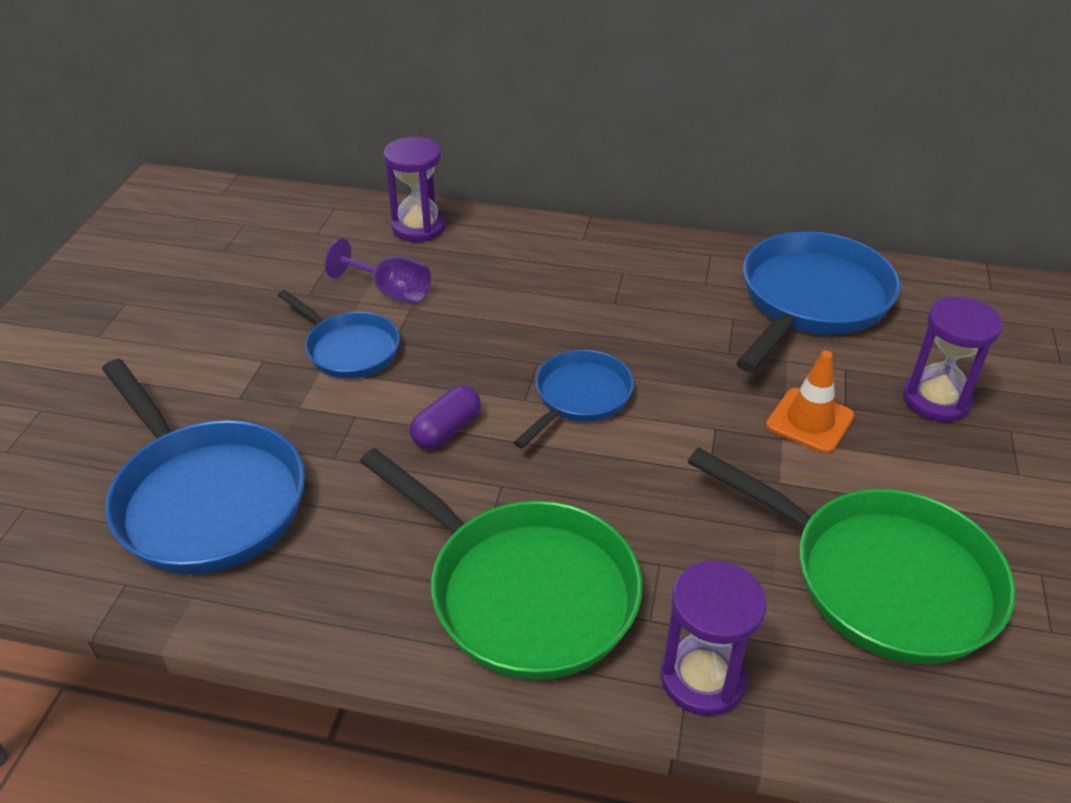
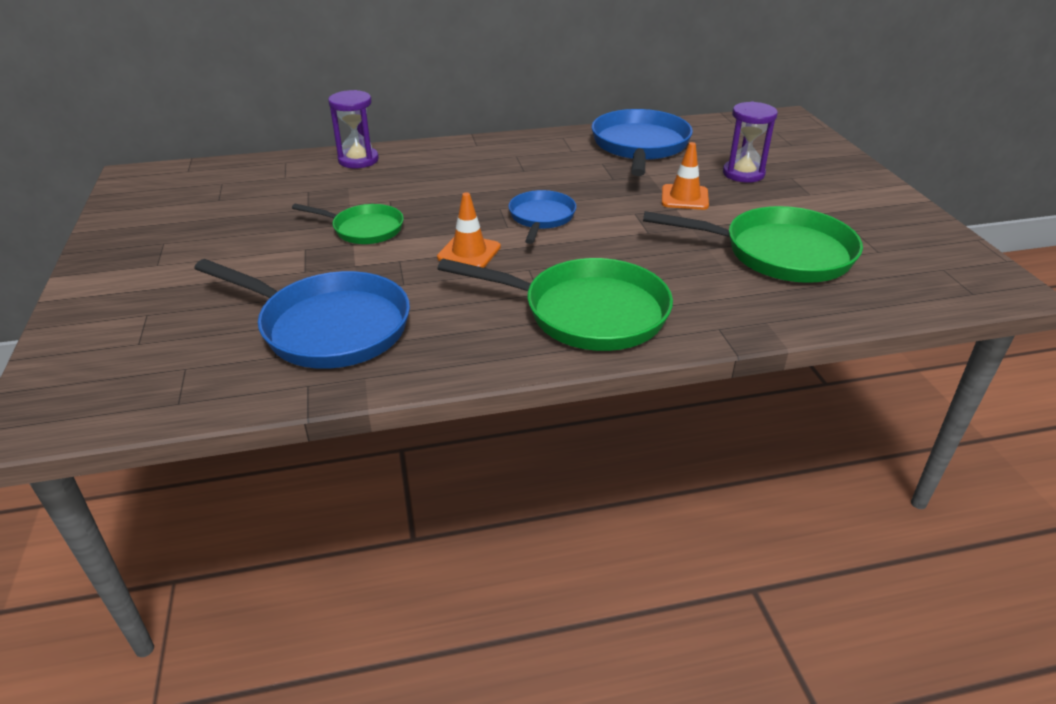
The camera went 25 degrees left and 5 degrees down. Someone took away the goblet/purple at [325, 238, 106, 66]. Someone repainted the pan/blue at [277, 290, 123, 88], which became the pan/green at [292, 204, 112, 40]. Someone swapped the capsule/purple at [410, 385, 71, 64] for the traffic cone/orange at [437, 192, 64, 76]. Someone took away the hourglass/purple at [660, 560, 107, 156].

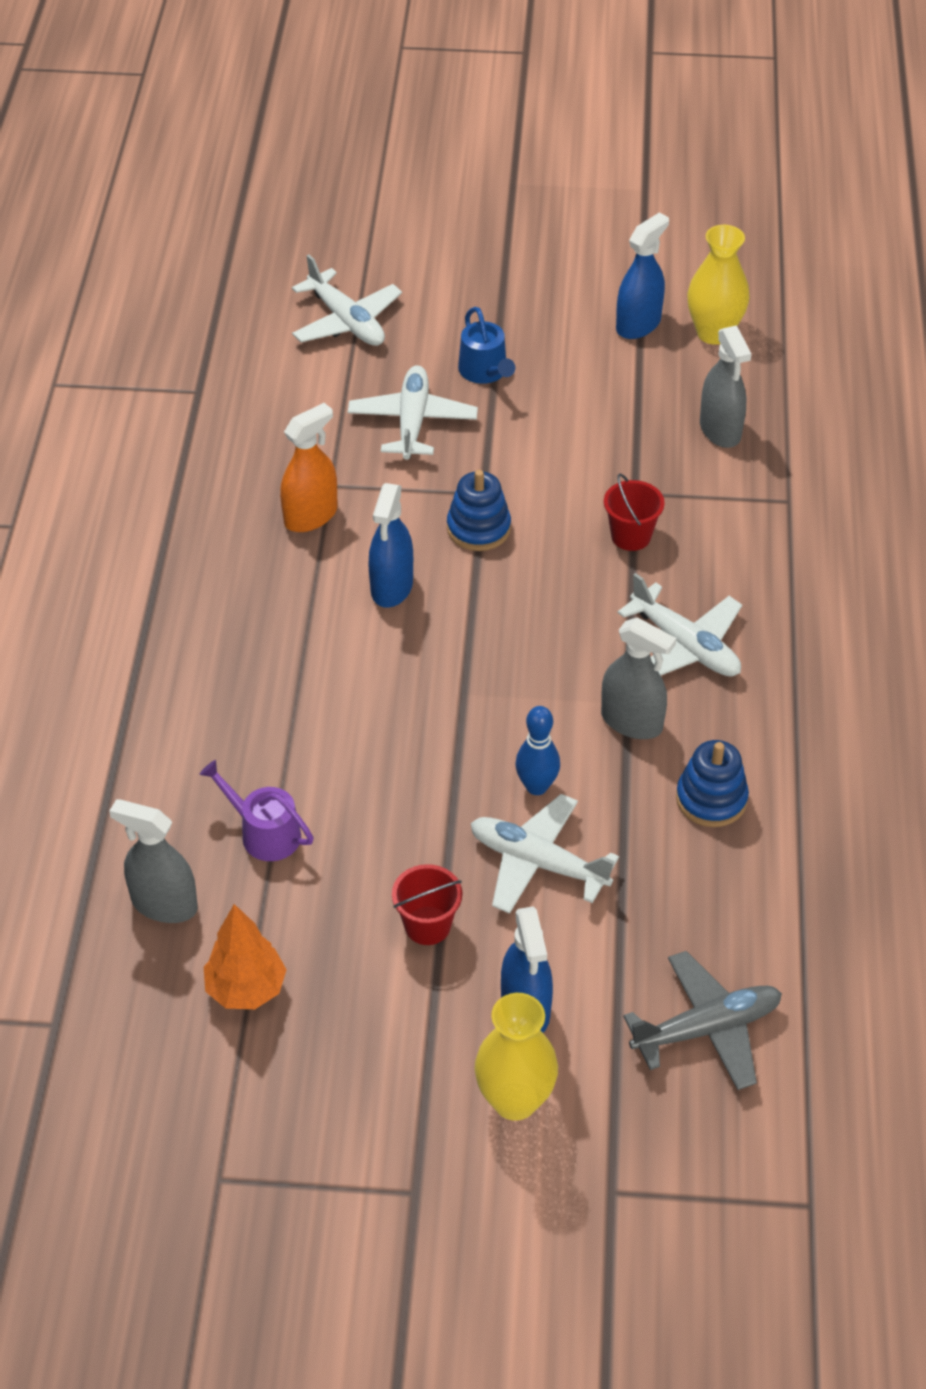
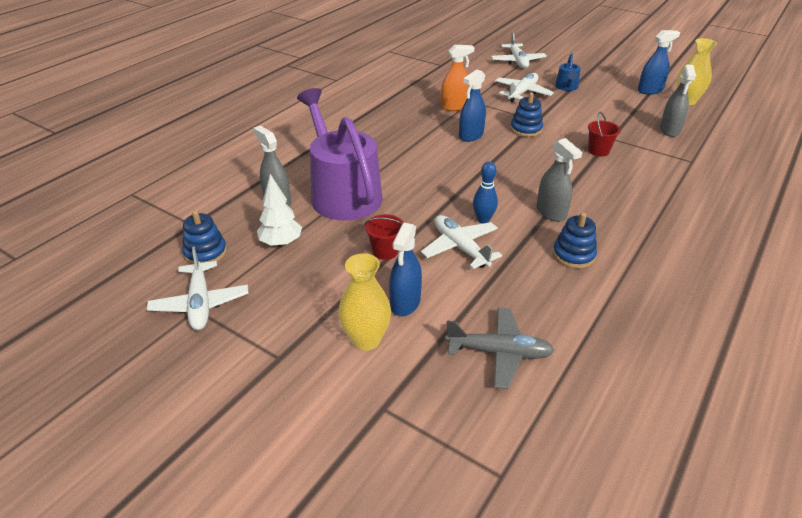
The camera went 30 degrees right and 10 degrees down. Someone carried the plane/white from [618, 573, 124, 104] to [147, 247, 102, 83]. Someone scaled the watering can/purple at [199, 760, 115, 101] by 2.34. Someone repainted the tree/orange at [204, 904, 83, 105], which became the tree/white at [257, 174, 45, 73]. Someone put down the stacking toy/blue at [182, 210, 45, 55].

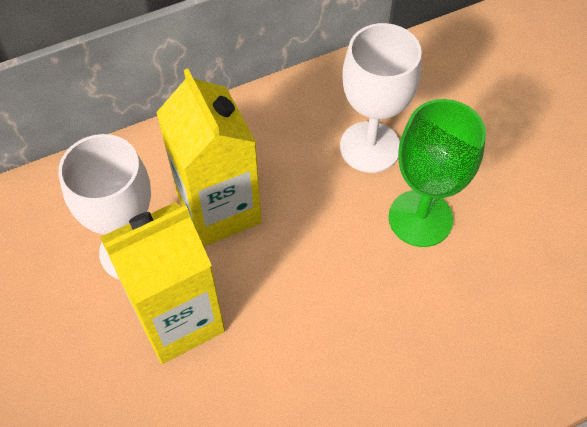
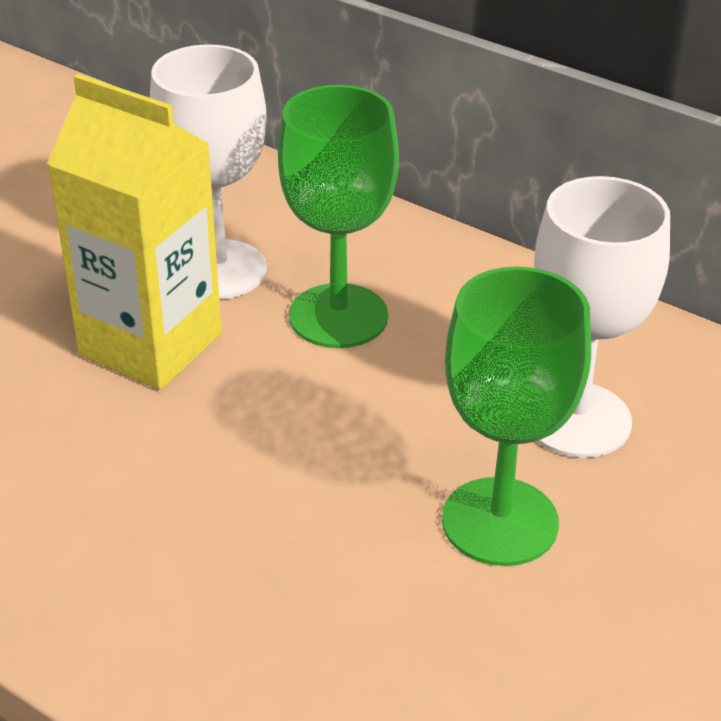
The camera went 60 degrees right and 20 degrees down. Someone swapped the carton/yellow at [156, 69, 105, 178] for the goblet/green at [278, 85, 121, 263].

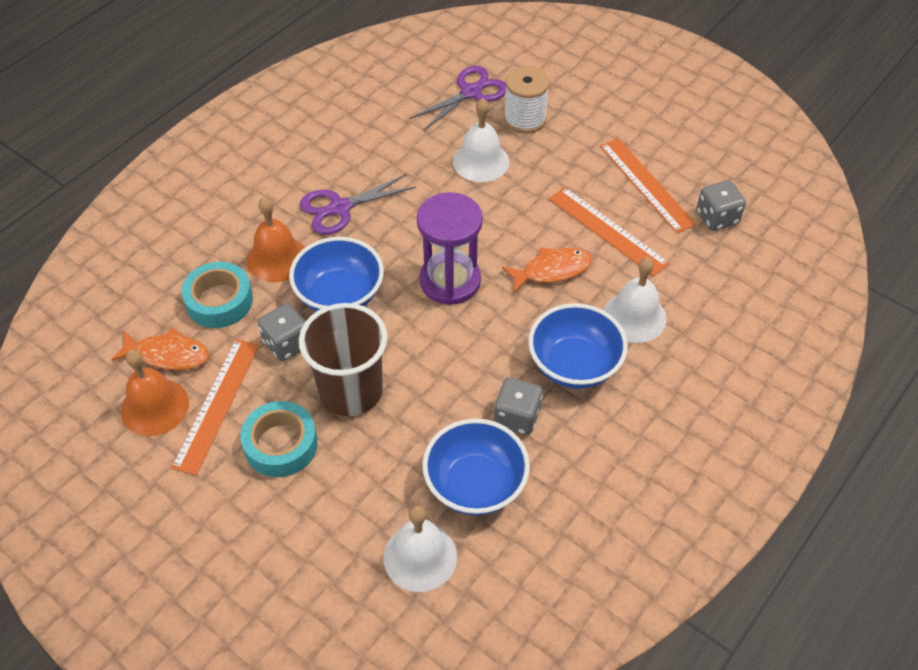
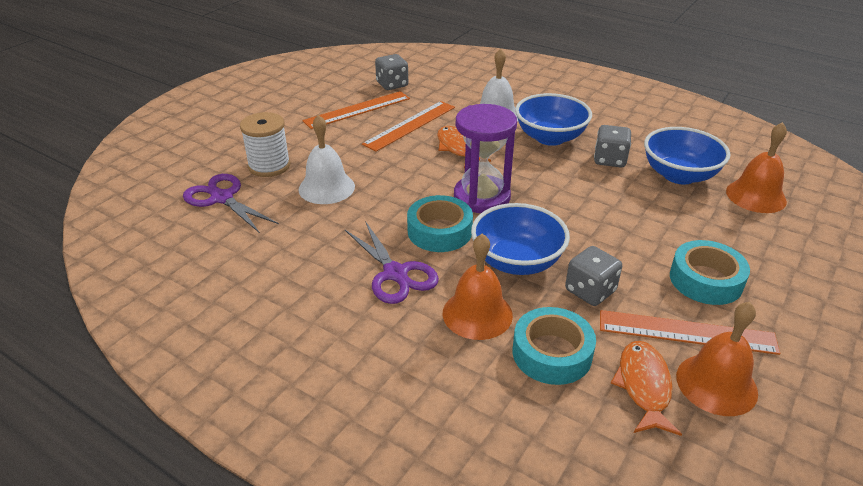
The camera went 95 degrees left and 15 degrees down. Someone took away the cup/brown at [299, 303, 89, 113]. Someone repainted the bell/white at [383, 505, 74, 87], which became the bell/orange at [726, 122, 61, 91]. Someone put down the tape/turquoise at [407, 195, 66, 57].

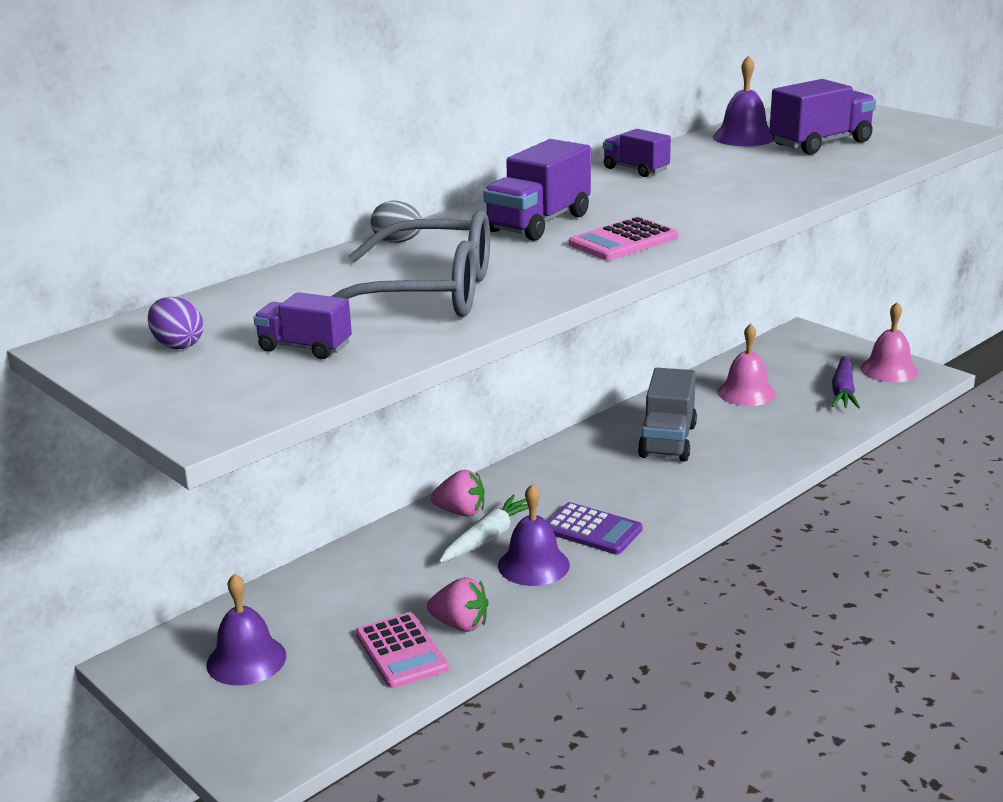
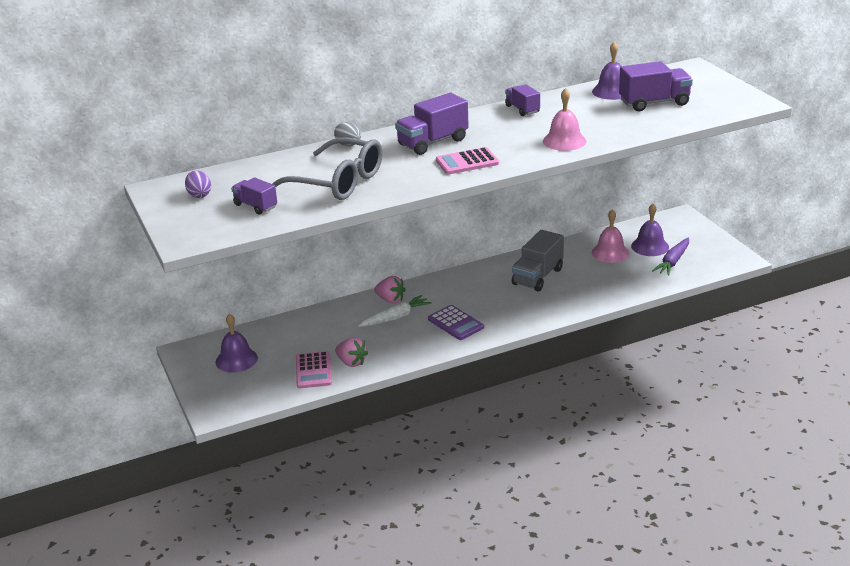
The camera went 20 degrees right and 5 degrees up. Someone carried the bell/pink from [860, 302, 58, 81] to [543, 88, 43, 63]. Someone carried the bell/purple from [498, 484, 72, 102] to [631, 204, 38, 52].

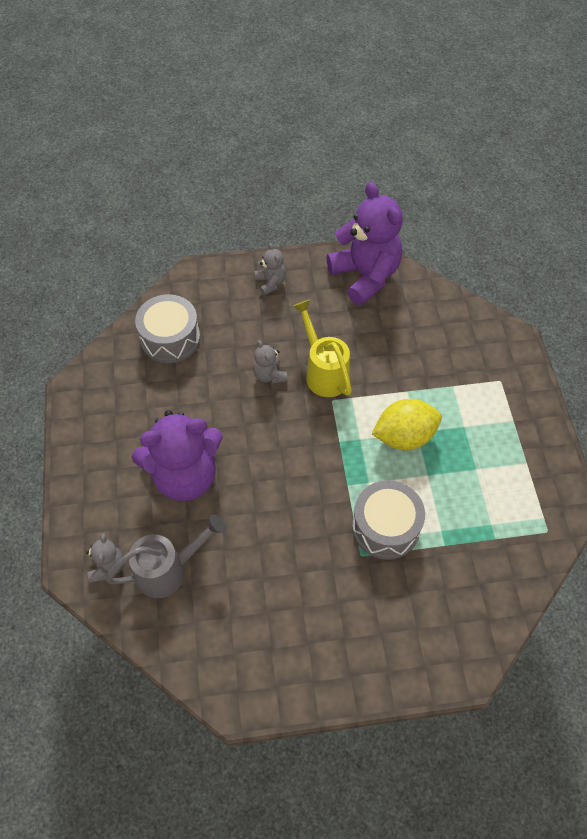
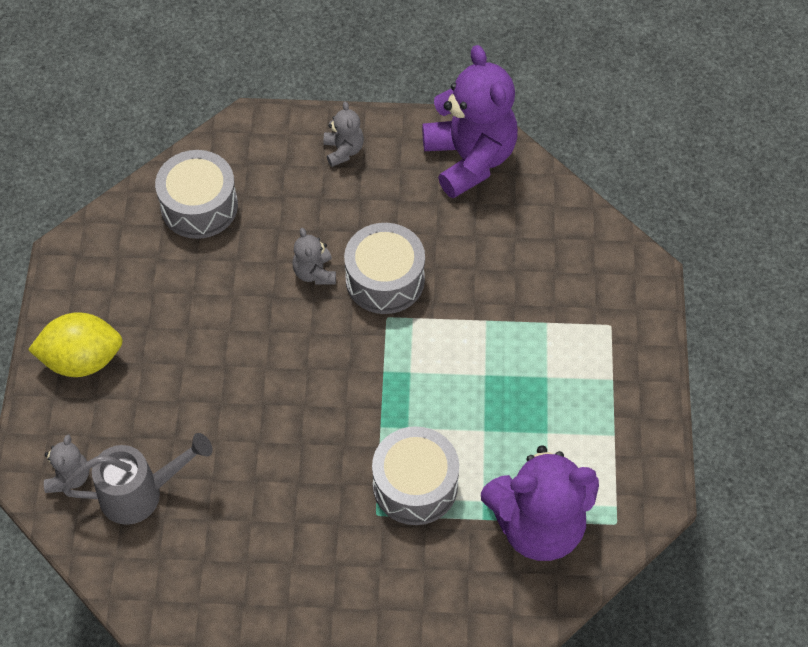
The camera went 10 degrees right and 0 degrees up. Someone swapped the watering can/yellow at [293, 300, 59, 97] for the drum/grey at [344, 223, 81, 91]. Someone carried the lemon/yellow from [372, 399, 70, 51] to [28, 312, 95, 65]. Someone carried the teddy bear/purple from [132, 410, 91, 91] to [481, 445, 118, 116].

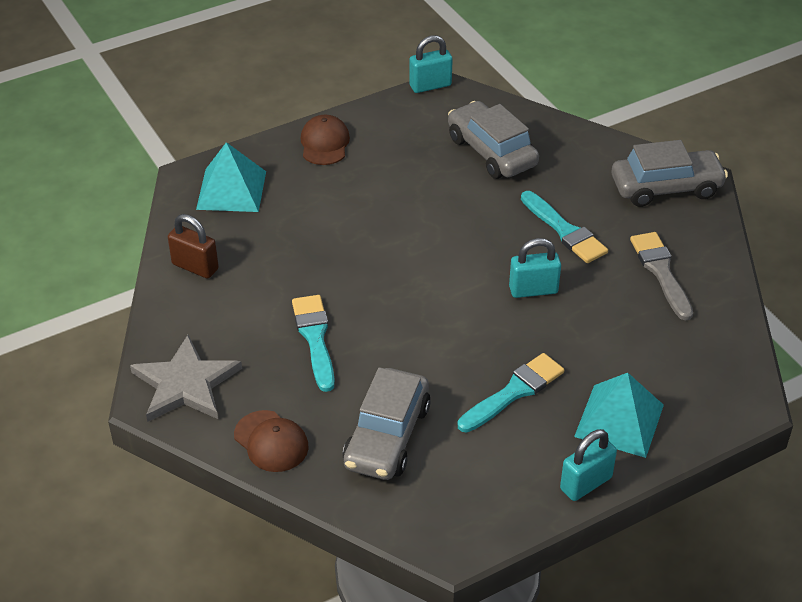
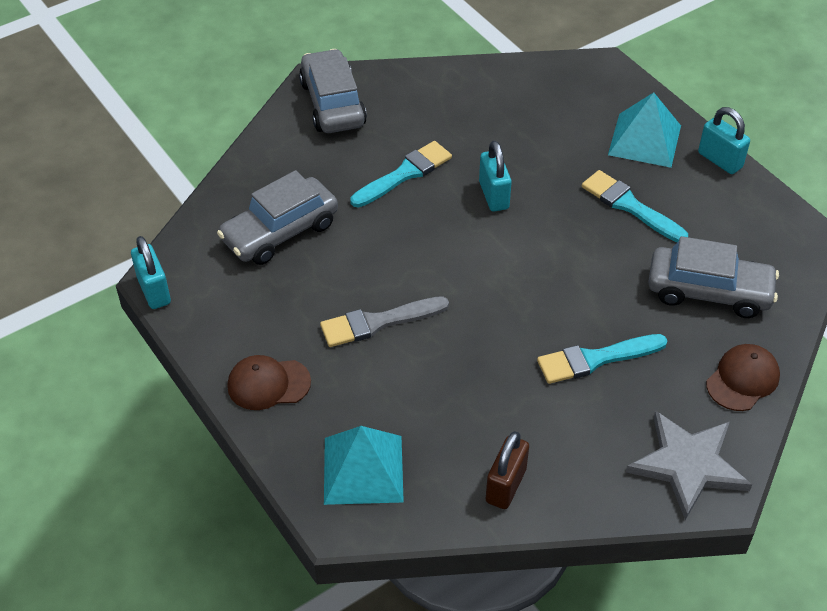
The camera went 95 degrees left and 5 degrees up. Someone carried the brush/grey from [630, 232, 63, 88] to [320, 296, 129, 51].

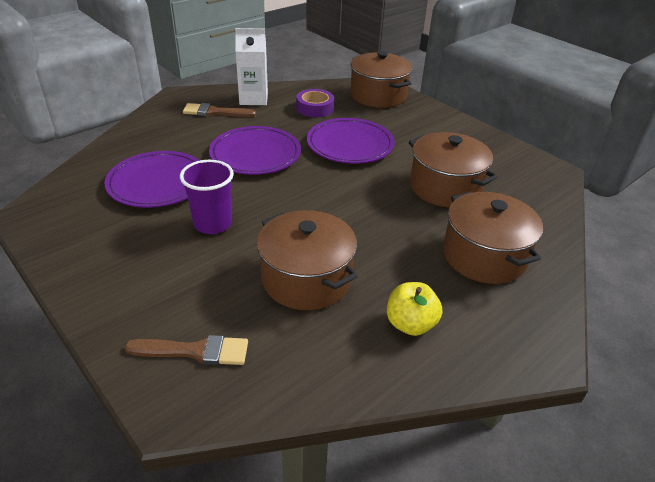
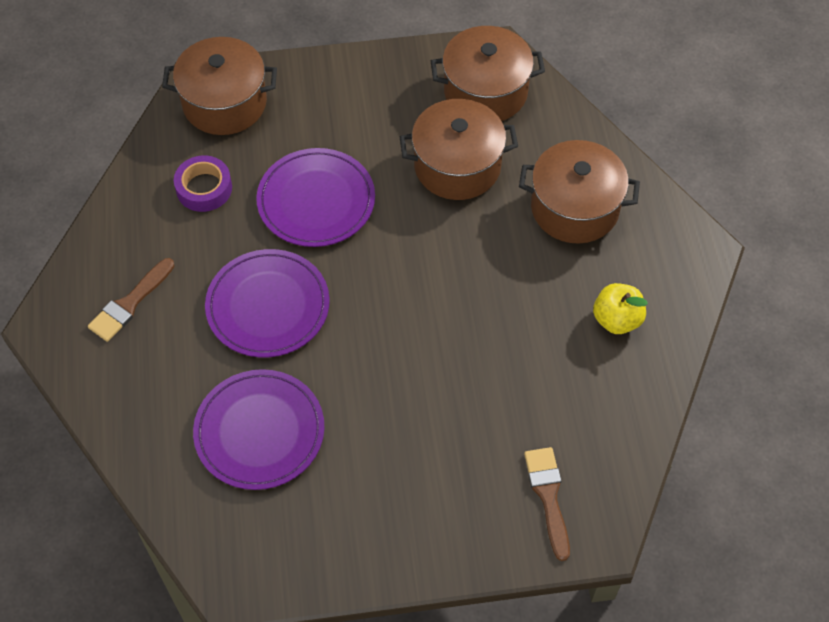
The camera went 55 degrees left and 20 degrees up. Someone took away the carton/white at [235, 28, 33, 77]. Someone took away the cup/purple at [180, 160, 54, 74]. Someone carried the pot/brown from [257, 210, 100, 100] to [431, 26, 114, 95]. Someone rotated the brush/brown at [124, 335, 124, 30] by 45 degrees counterclockwise.

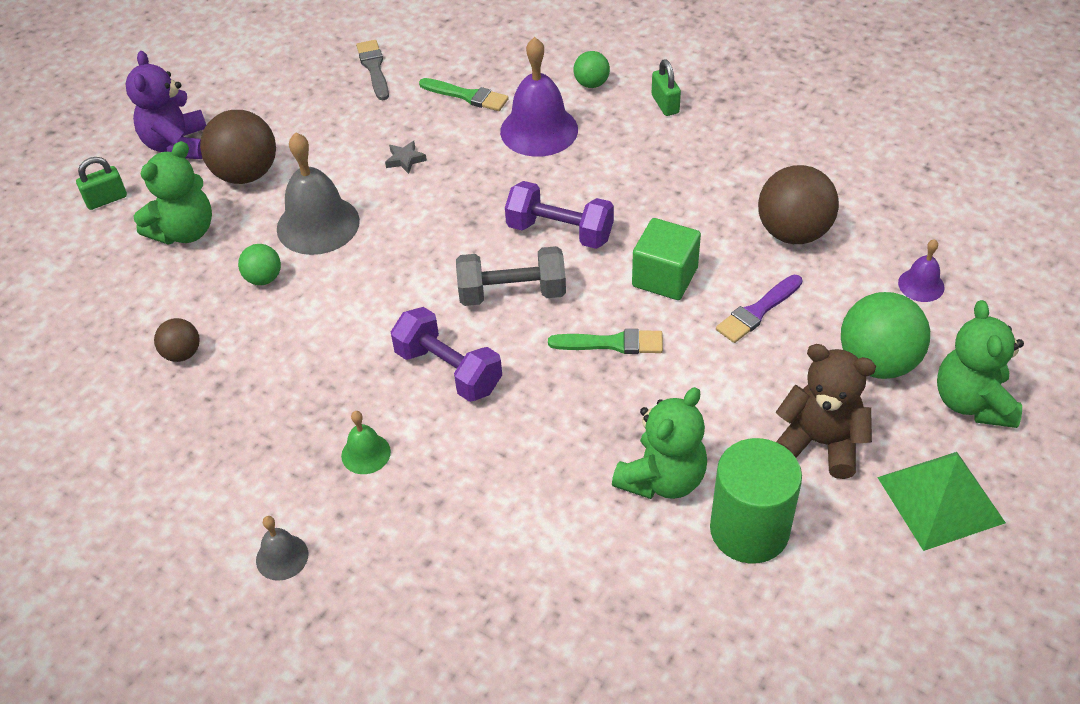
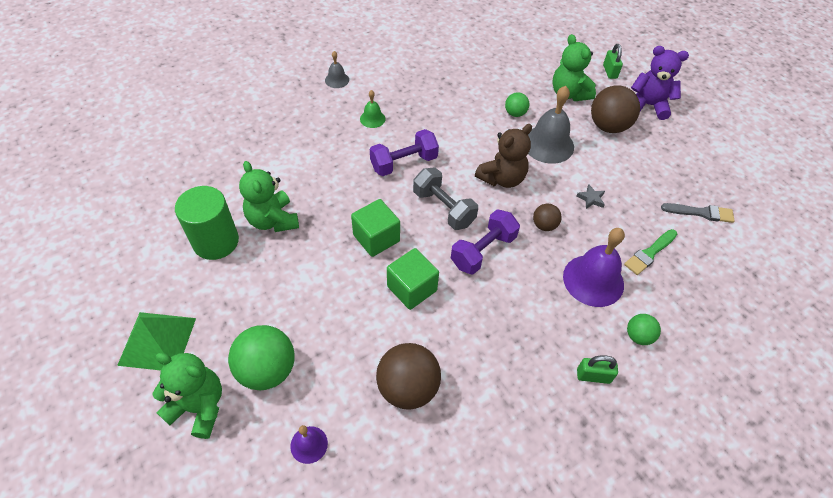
The camera went 110 degrees right and 5 degrees up. Someone rotated the dumbbell/grey at [456, 246, 110, 60] by 60 degrees counterclockwise. Someone took away the brush/purple at [716, 275, 87, 68]. Someone carried the ball/brown from [154, 318, 46, 44] to [533, 204, 29, 27]. Someone swapped the brush/green at [548, 329, 115, 25] for the cube/green at [351, 199, 49, 58]. Someone carried the teddy bear/brown from [775, 344, 101, 135] to [475, 124, 57, 64].

